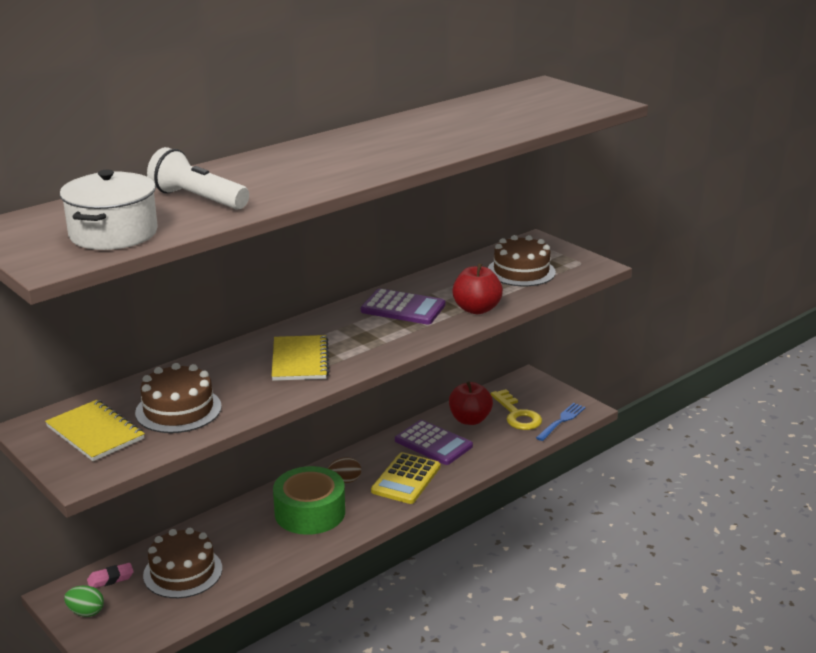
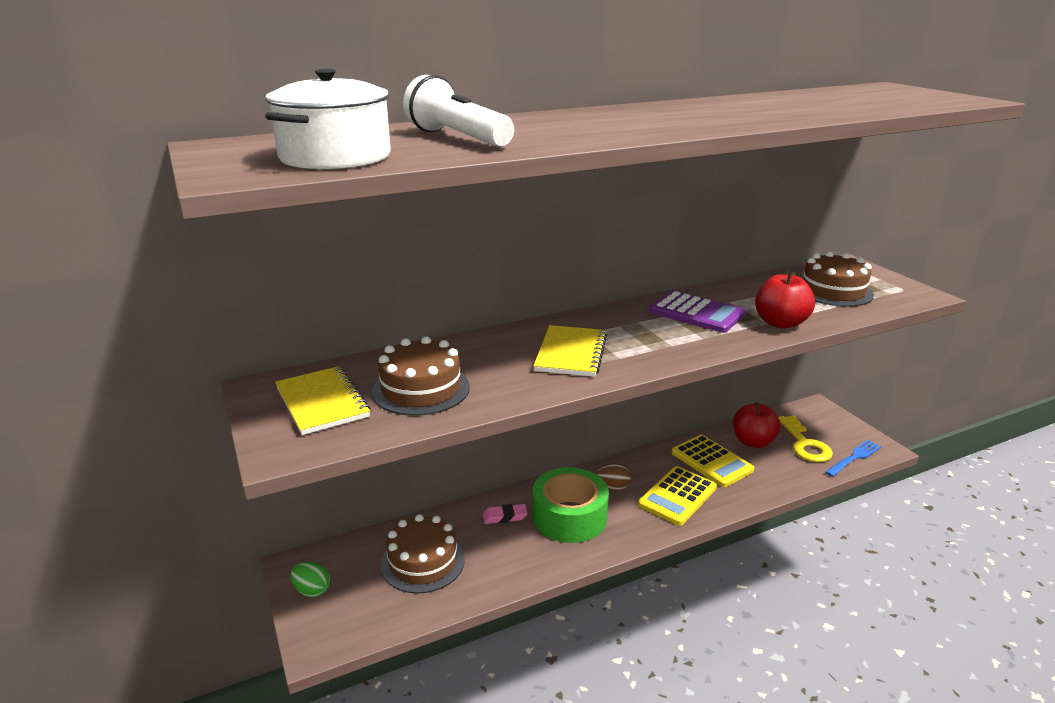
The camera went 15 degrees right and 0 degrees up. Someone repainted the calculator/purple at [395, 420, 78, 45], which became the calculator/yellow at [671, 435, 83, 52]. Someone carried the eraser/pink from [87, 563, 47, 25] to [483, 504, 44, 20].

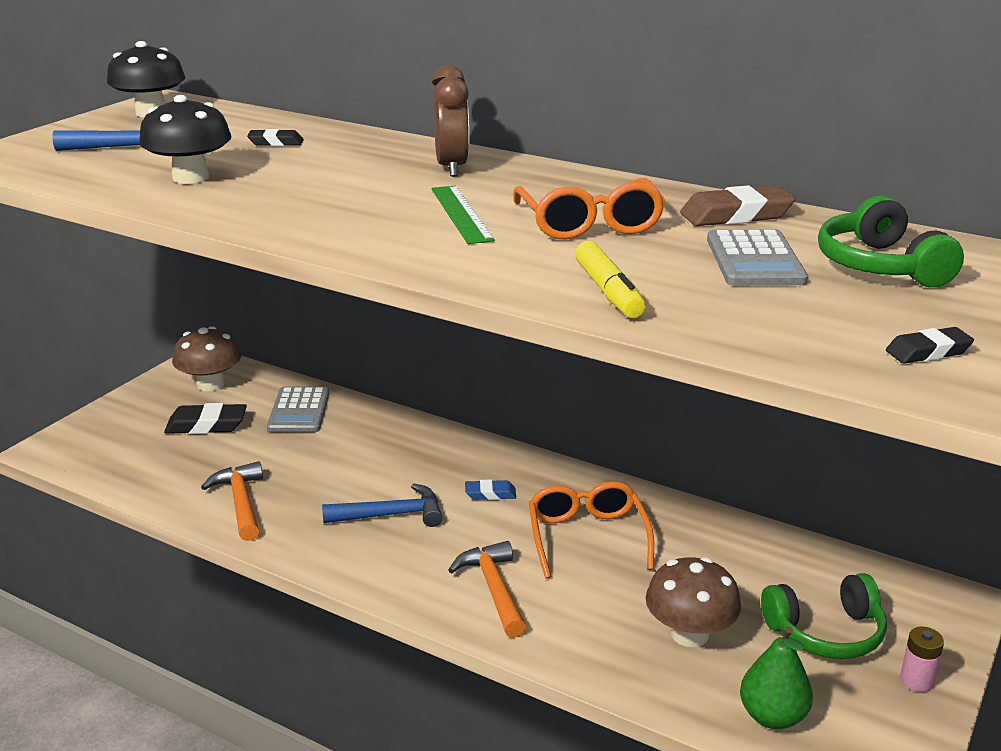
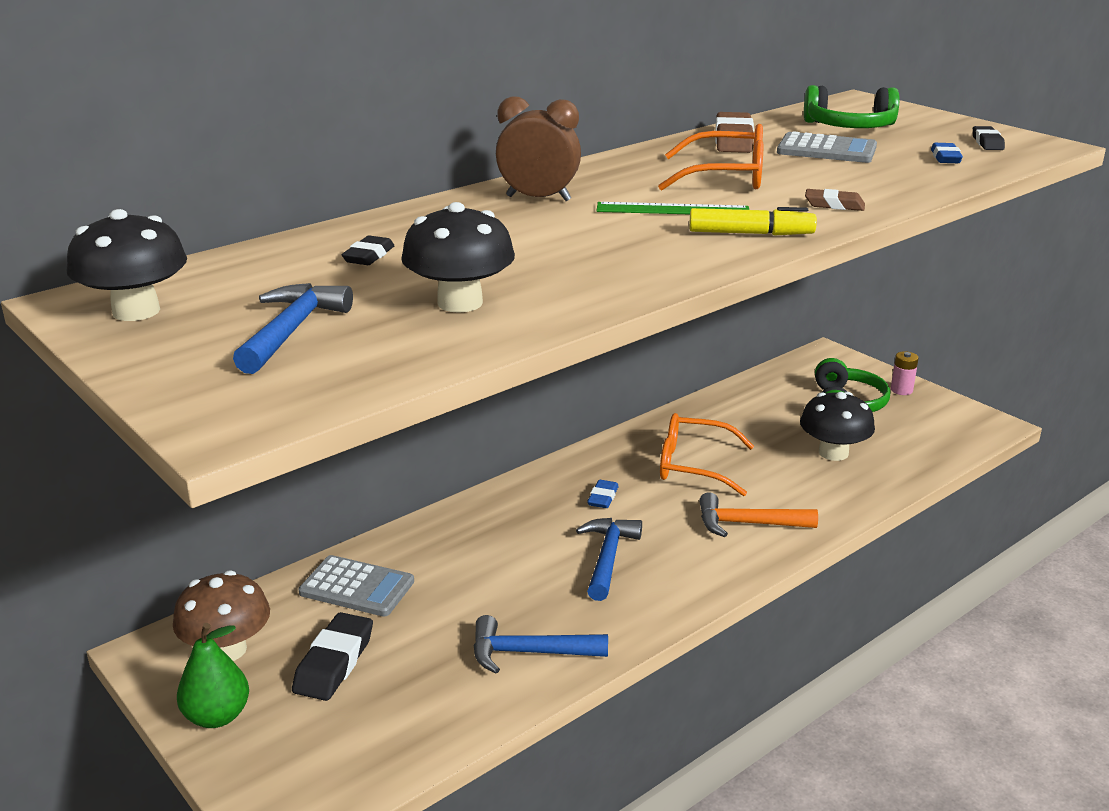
The camera went 70 degrees left and 0 degrees up. Someone carried the marker/yellow from [575, 241, 71, 77] to [689, 207, 128, 29]. Someone repainted the hammer/orange at [201, 461, 62, 80], which became the hammer/blue at [473, 615, 135, 59]. Someone repainted the mushroom/brown at [646, 557, 95, 90], which became the mushroom/black at [800, 392, 75, 69]. Someone carried the pear/green from [740, 626, 73, 103] to [177, 623, 72, 105]. Someone put down the eraser/blue at [931, 143, 32, 20]. Someone put down the eraser/brown at [805, 189, 60, 22].

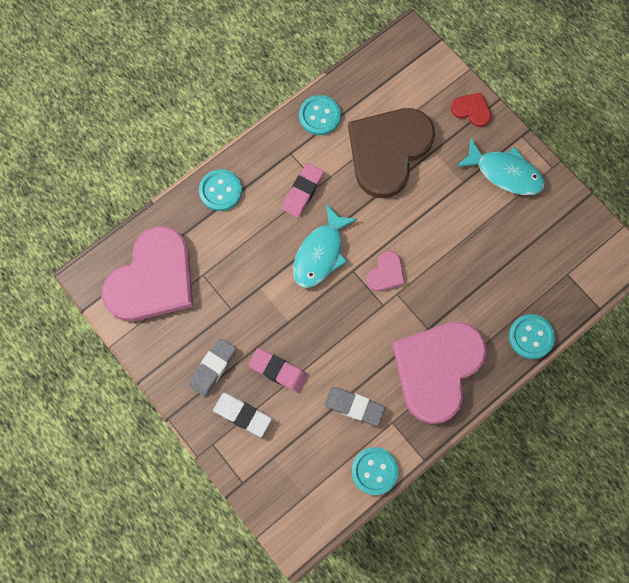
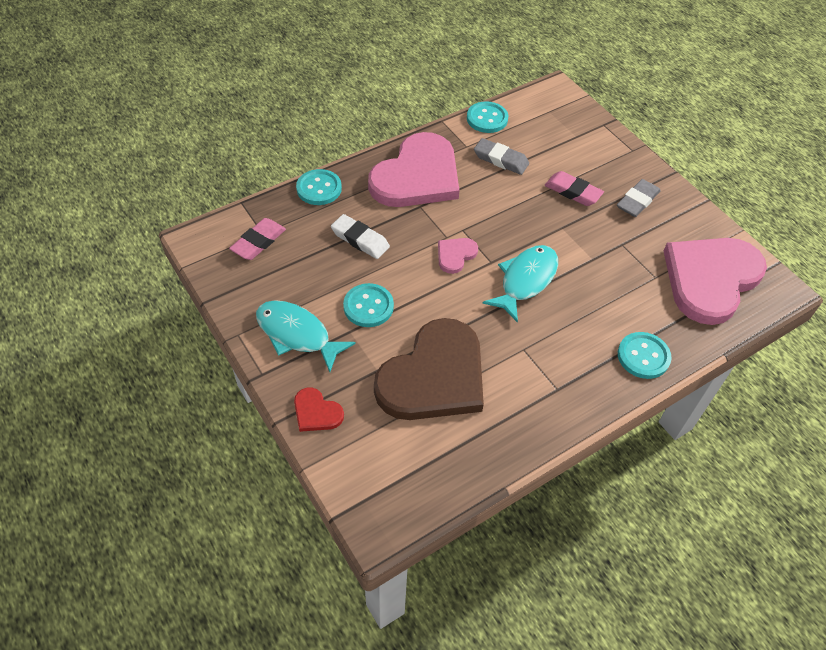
The camera went 175 degrees left and 20 degrees down. Someone carried the button/turquoise from [299, 95, 42, 40] to [343, 283, 51, 44]. Someone carried the eraser/pink from [282, 163, 42, 55] to [229, 218, 57, 42]. Someone carried the eraser/white from [213, 393, 59, 44] to [331, 214, 59, 45].

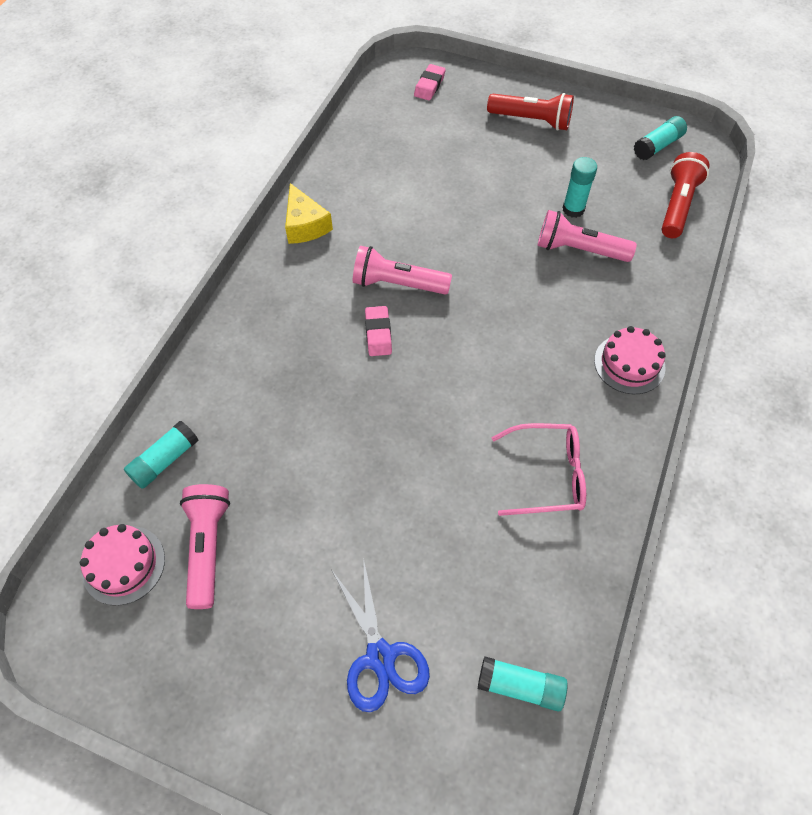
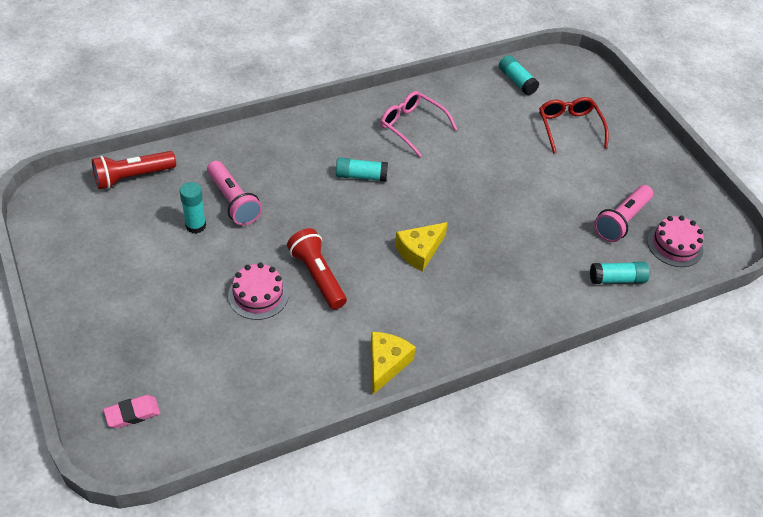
The camera went 140 degrees left and 10 degrees down. Someone carried the flashlight/red from [487, 93, 87, 38] to [287, 228, 60, 81]. Someone carried the glue stick/turquoise from [634, 116, 53, 45] to [336, 158, 52, 23]. Someone took away the flashlight/pink at [353, 246, 99, 48]. Someone swapped the eraser/pink at [365, 306, 27, 50] for the cheese/yellow at [395, 222, 53, 50]. Someone carried the cake/pink from [594, 326, 72, 68] to [228, 263, 61, 57]. Someone swapped the scissors/blue at [331, 558, 99, 154] for the glasses/red at [539, 97, 70, 56].

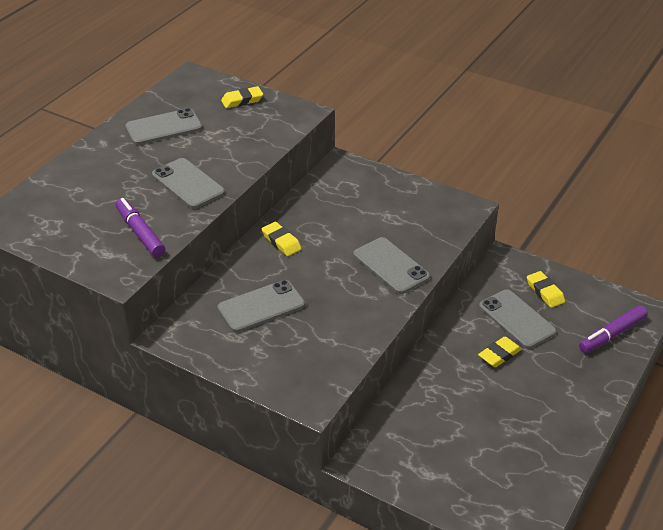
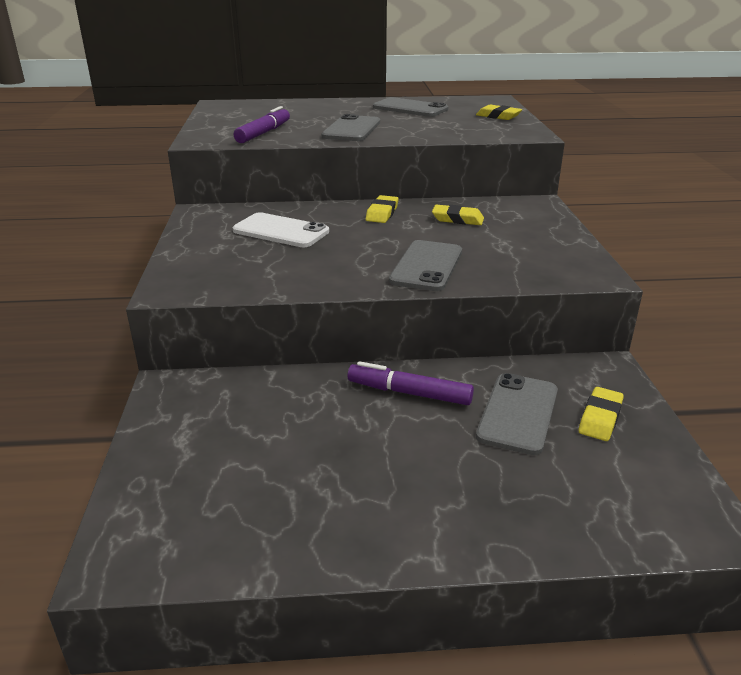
The camera went 55 degrees right and 10 degrees down. Someone repainted the phone/grey at [218, 280, 87, 52], which became the phone/white at [233, 212, 96, 35]. Someone carried the marker/purple from [579, 305, 69, 48] to [347, 361, 127, 44]. Someone carried the eraser/yellow from [478, 337, 44, 30] to [432, 205, 52, 20].

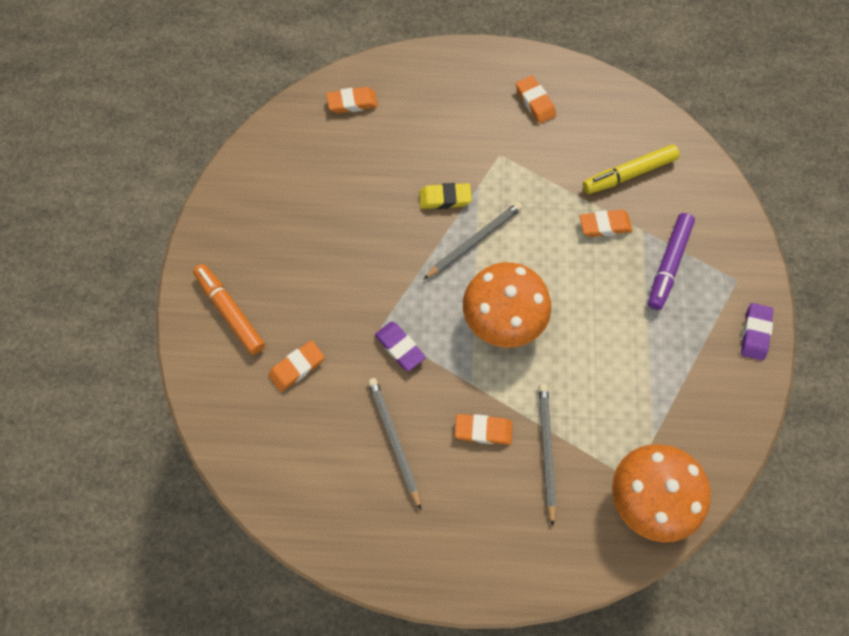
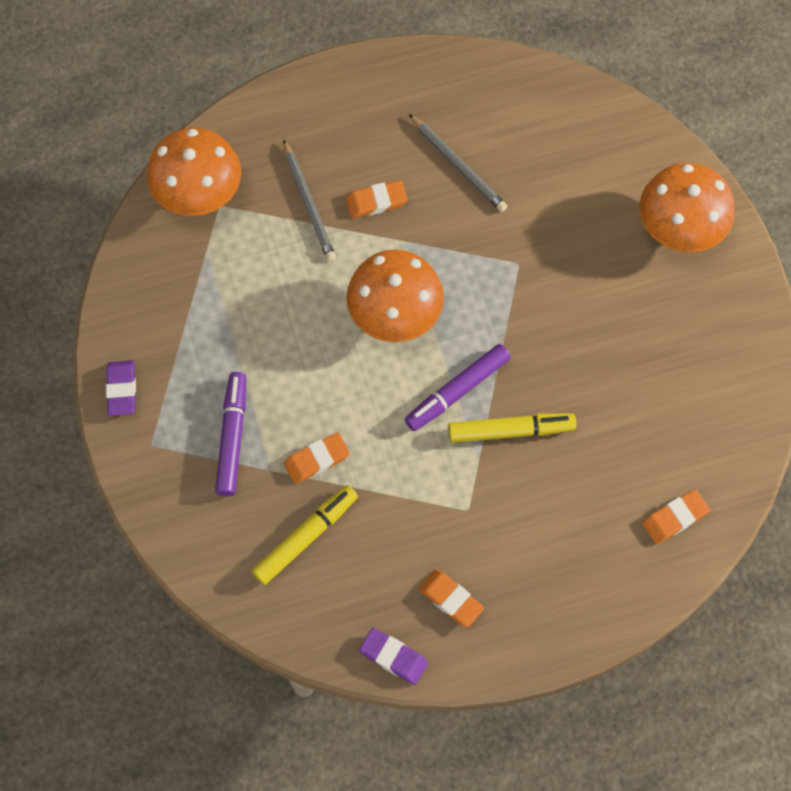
The camera went 160 degrees right and 0 degrees up. Someone swapped the eraser/yellow at [419, 183, 53, 26] for the marker/yellow at [448, 413, 128, 30]. Someone swapped the pencil/grey at [424, 202, 99, 77] for the marker/purple at [405, 344, 106, 87]. Someone swapped the marker/orange at [193, 264, 72, 91] for the mushroom/orange at [639, 163, 96, 89]. Someone carried the eraser/purple from [375, 322, 51, 49] to [359, 628, 69, 57]. Someone took away the eraser/orange at [268, 340, 56, 52].

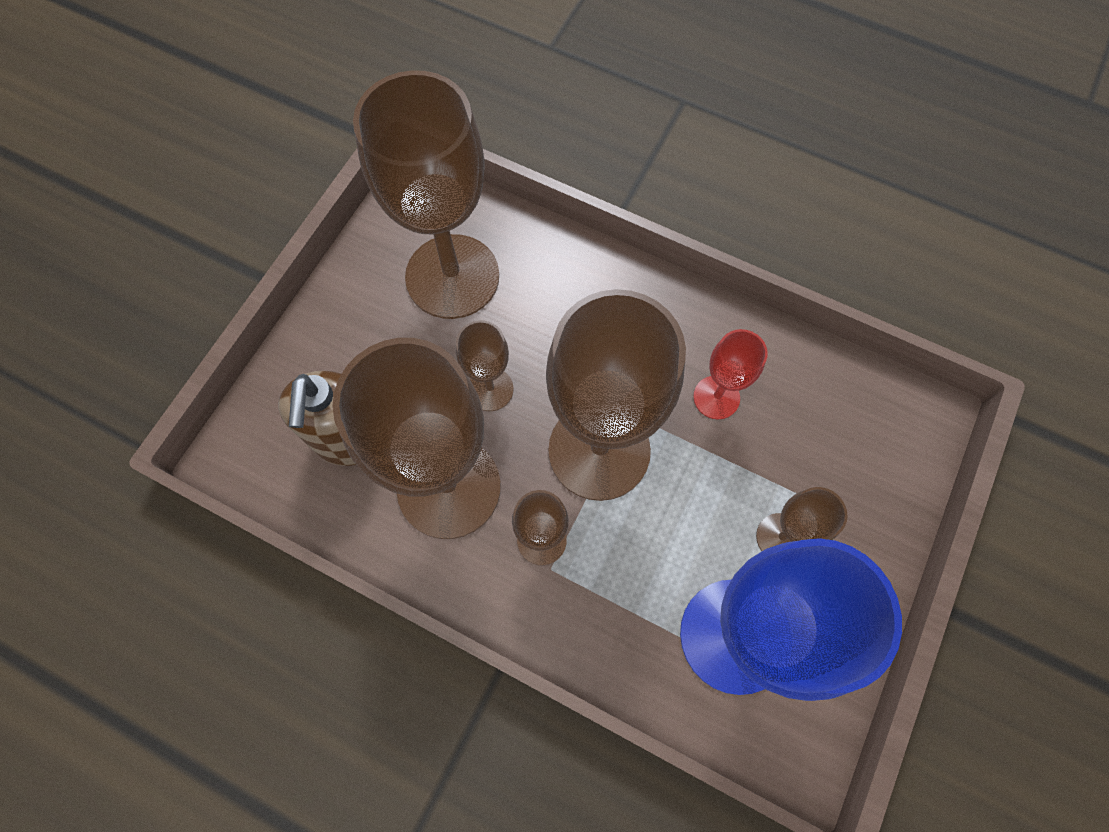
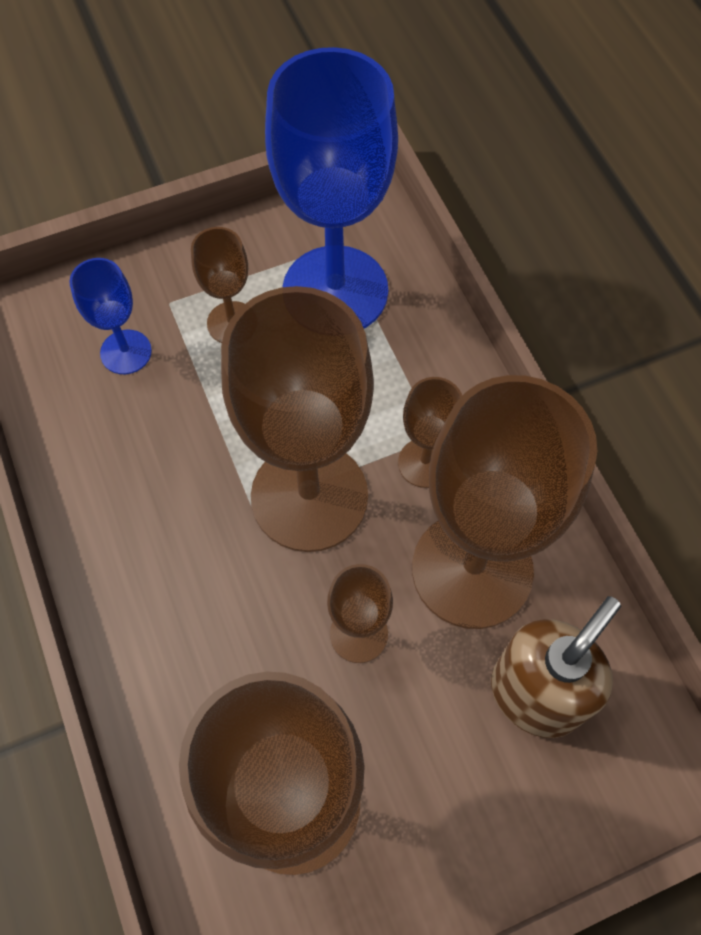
The camera went 140 degrees left and 5 degrees down. Someone took away the goblet/red at [693, 329, 75, 91]. Someone put down the goblet/blue at [69, 258, 83, 116].

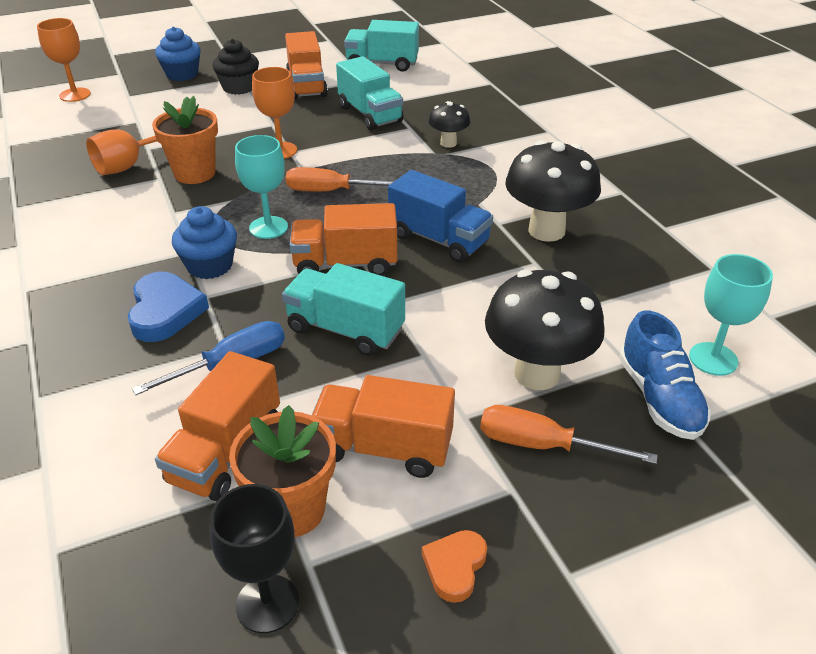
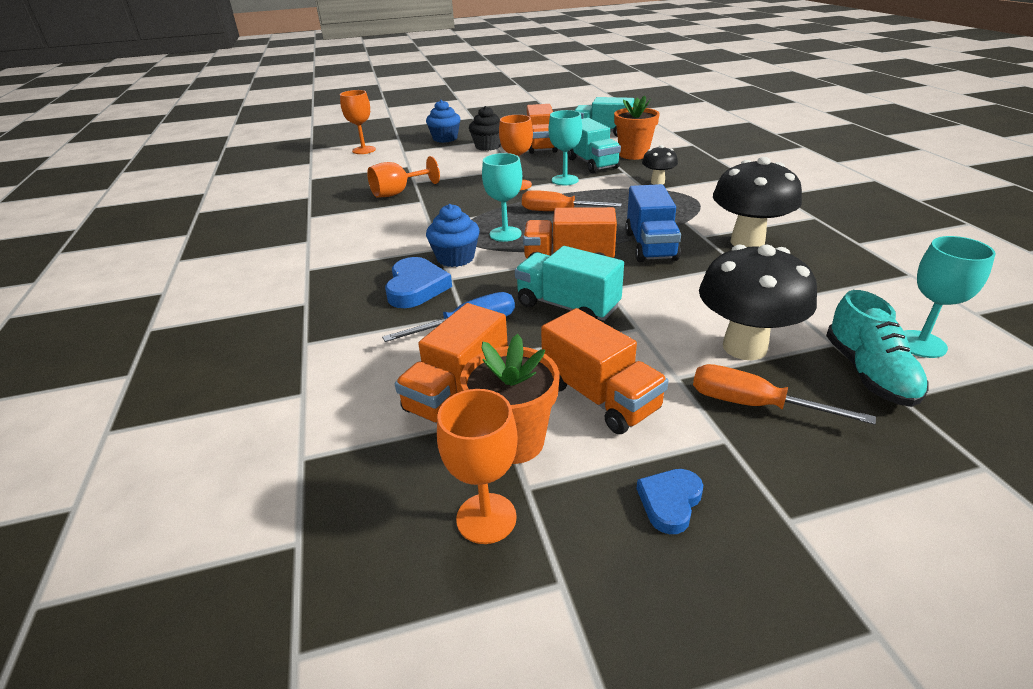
The camera went 10 degrees right and 5 degrees down. Someone carried the flower pot/orange from [152, 96, 66, 88] to [614, 95, 46, 65]. Someone rotated the truck/blue at [388, 170, 105, 93] by 45 degrees clockwise. Someone repainted the shoe/blue at [619, 311, 92, 129], which became the shoe/turquoise at [826, 290, 103, 117]. Someone rotated the truck/orange at [312, 375, 143, 103] by 150 degrees counterclockwise. Someone repainted the goblet/black at [210, 484, 89, 149], which became the goblet/orange at [437, 389, 81, 155]. Someone repainted the heart/orange at [422, 530, 65, 73], which became the heart/blue at [636, 469, 67, 65]. Someone put down the goblet/turquoise at [549, 110, 33, 75].

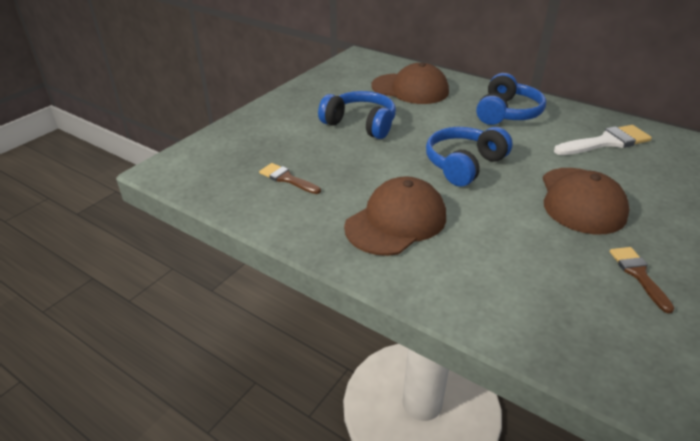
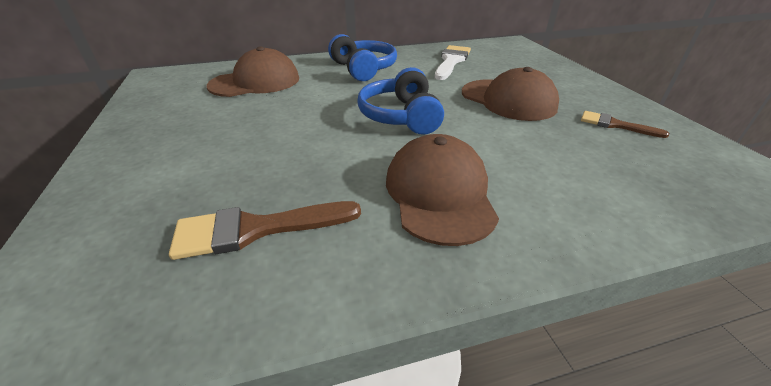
The camera went 50 degrees left and 0 degrees up. Someone took away the headphones/blue at [318, 91, 78, 48]. Someone scaled the brush/brown at [259, 163, 62, 31] by 1.61.

